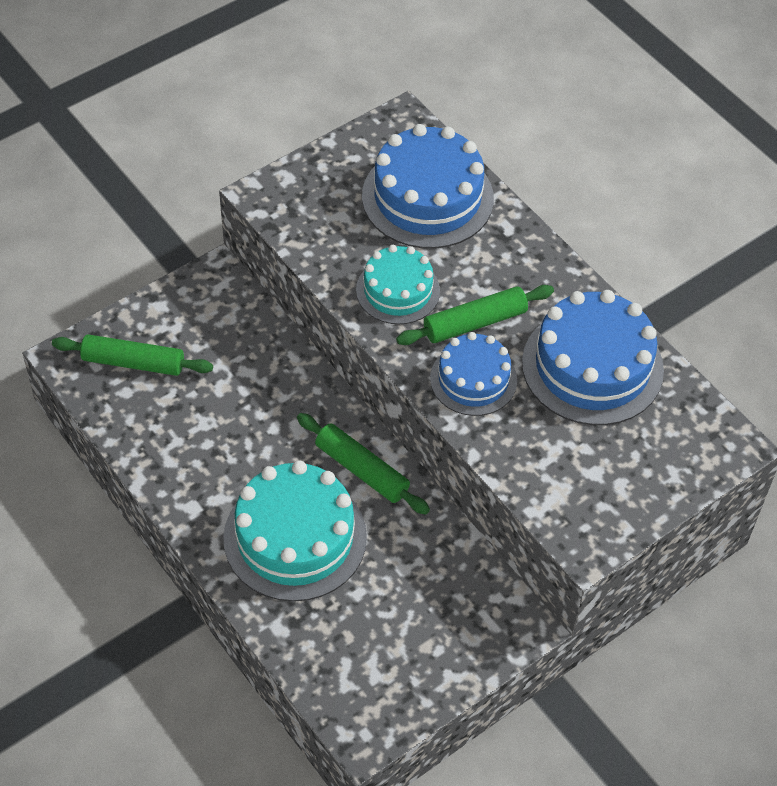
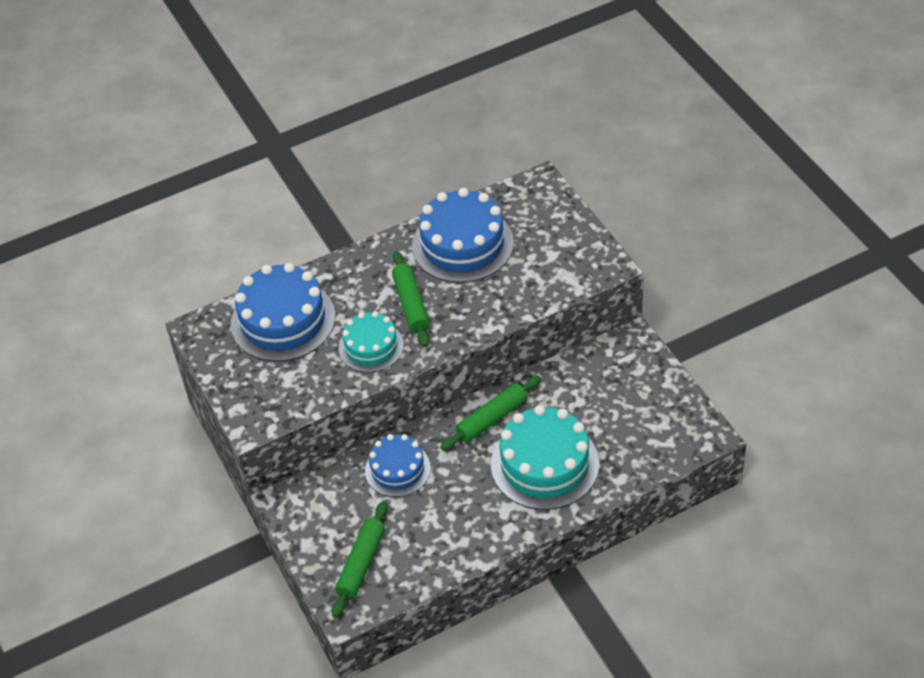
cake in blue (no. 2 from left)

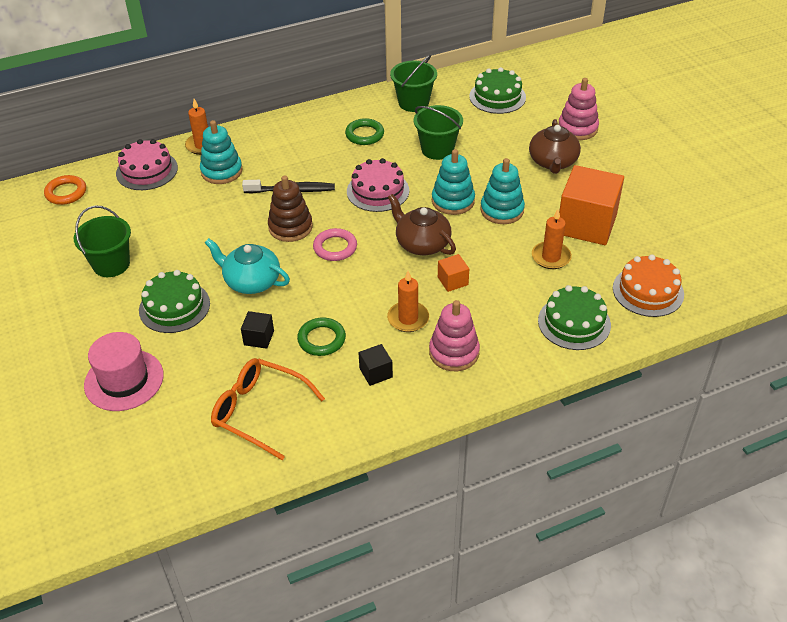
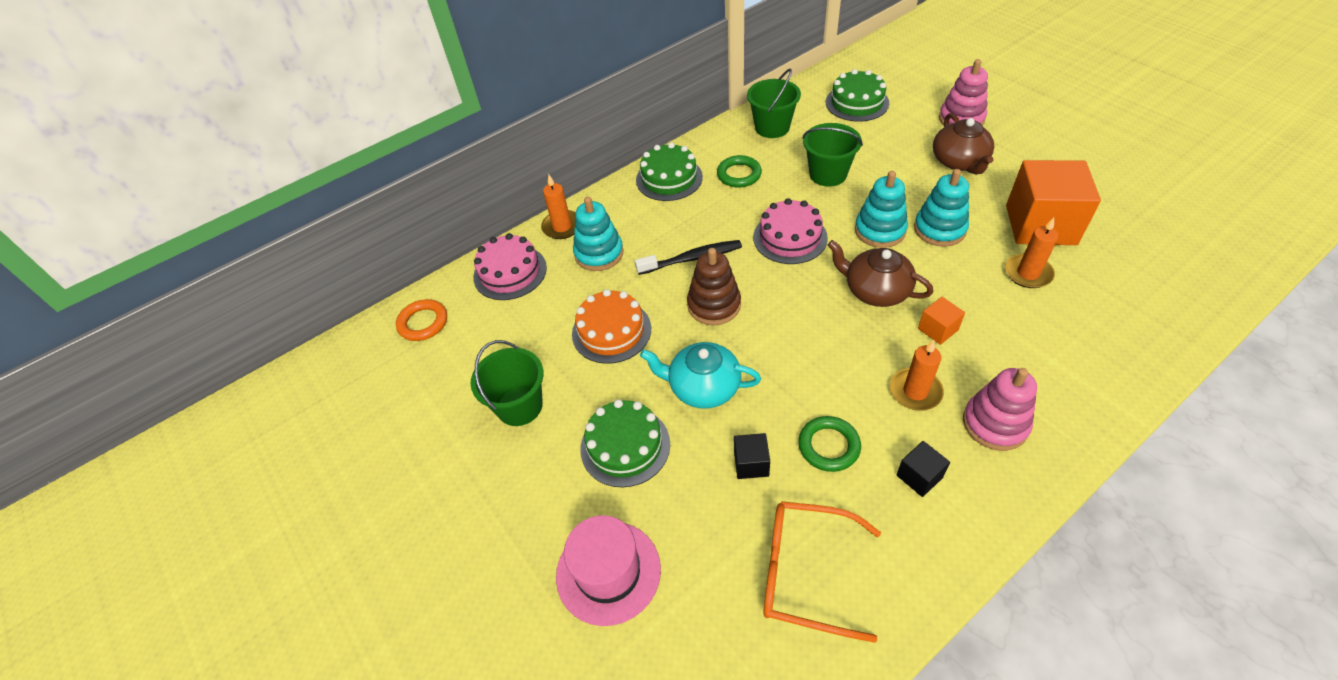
ring in pink; cake in orange; cake in green (no. 2 from left)

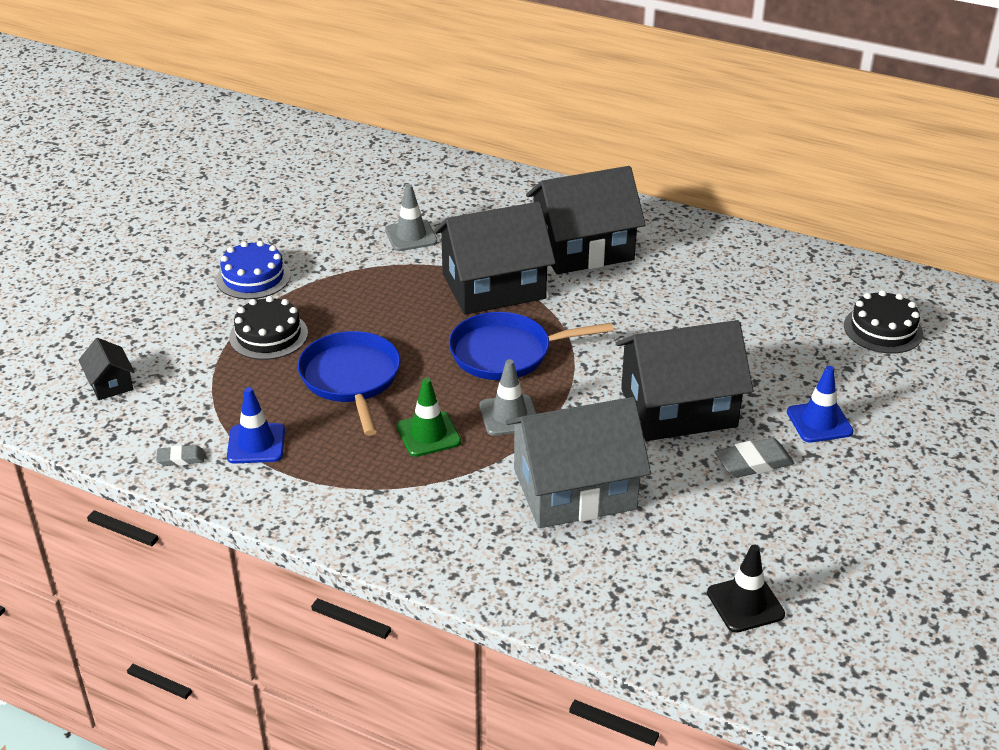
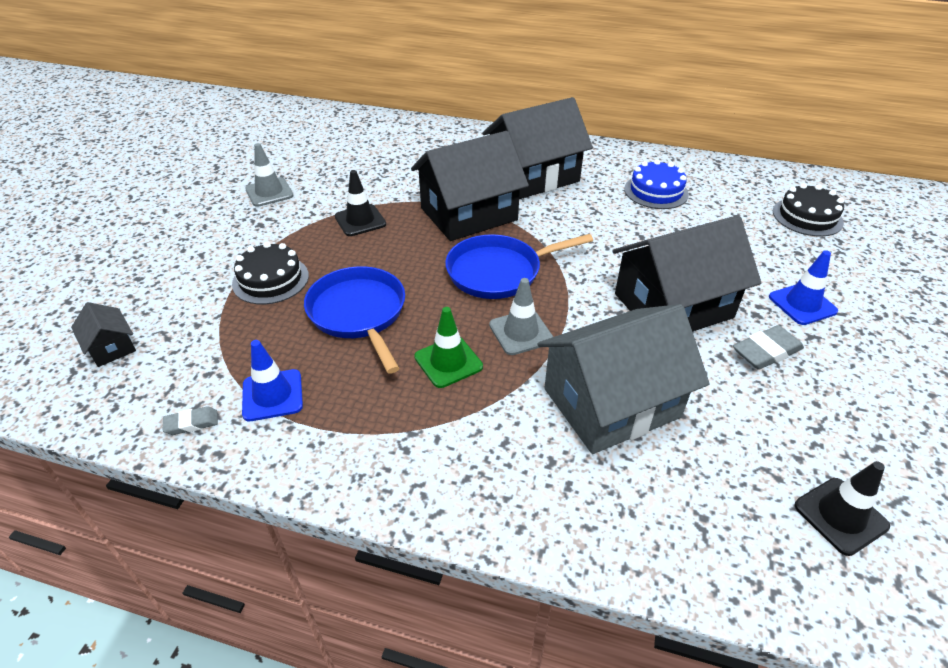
traffic cone in grey (no. 1 from left); cake in blue; traffic cone in black (no. 1 from left)

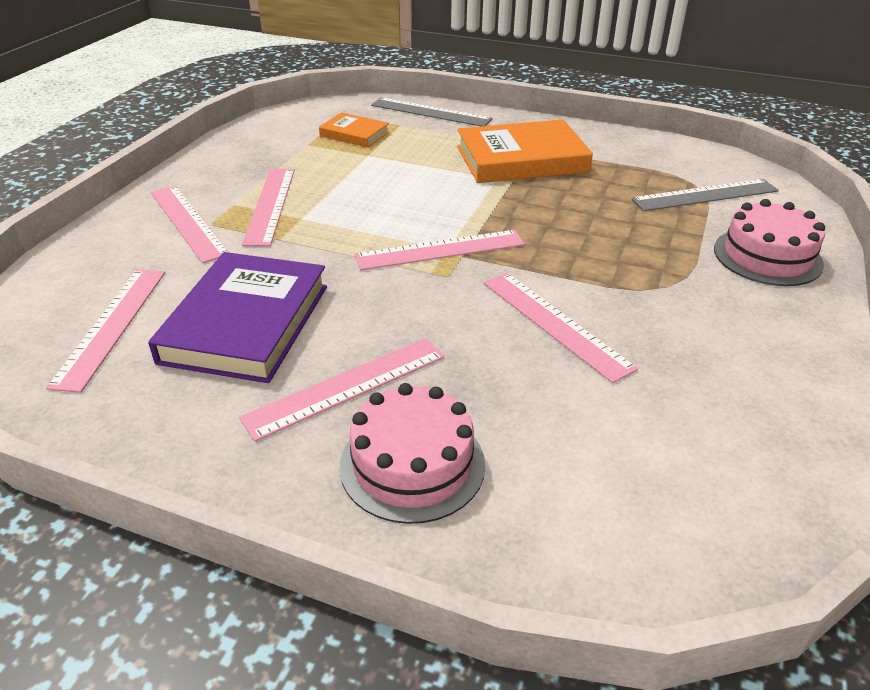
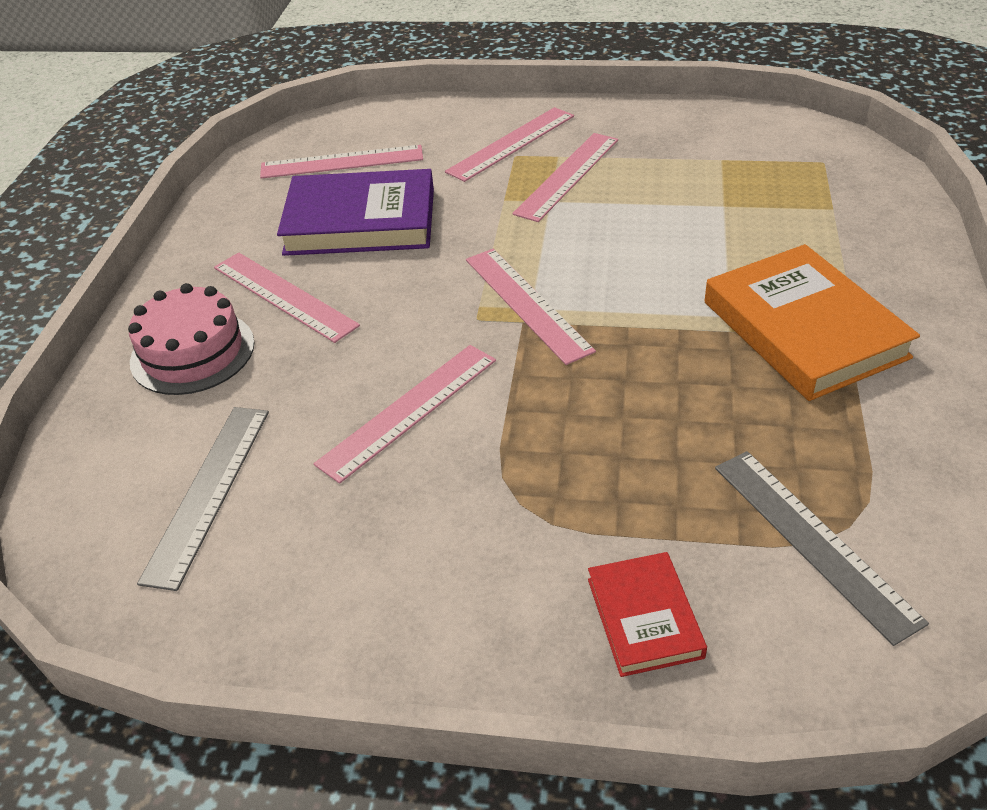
ruler in grey (no. 1 from left); book in orange (no. 1 from left in the first image); ruler in pink (no. 6 from left); book in red

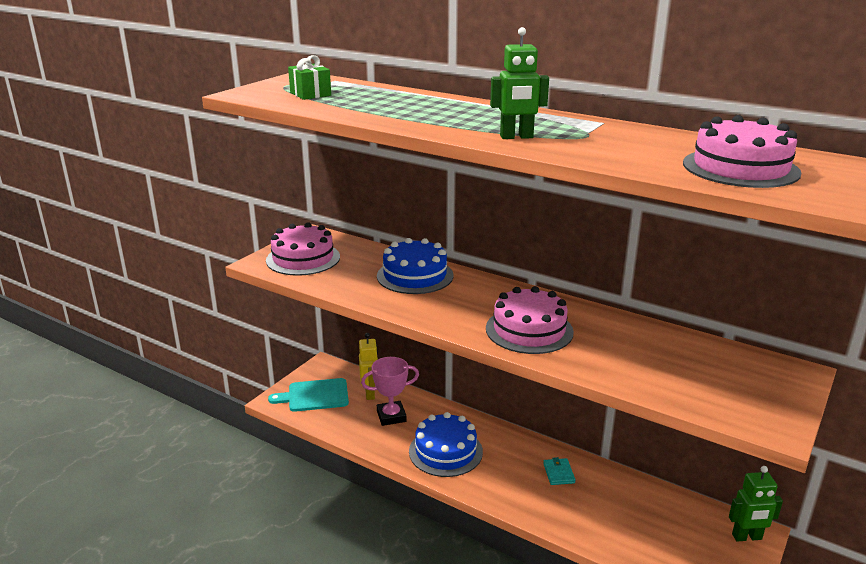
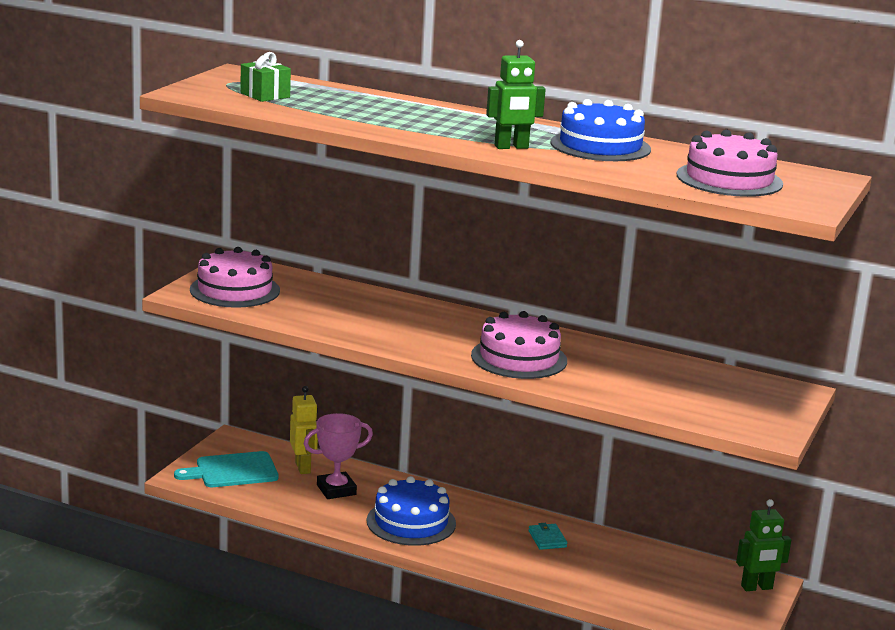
cake in blue (no. 2 from left)

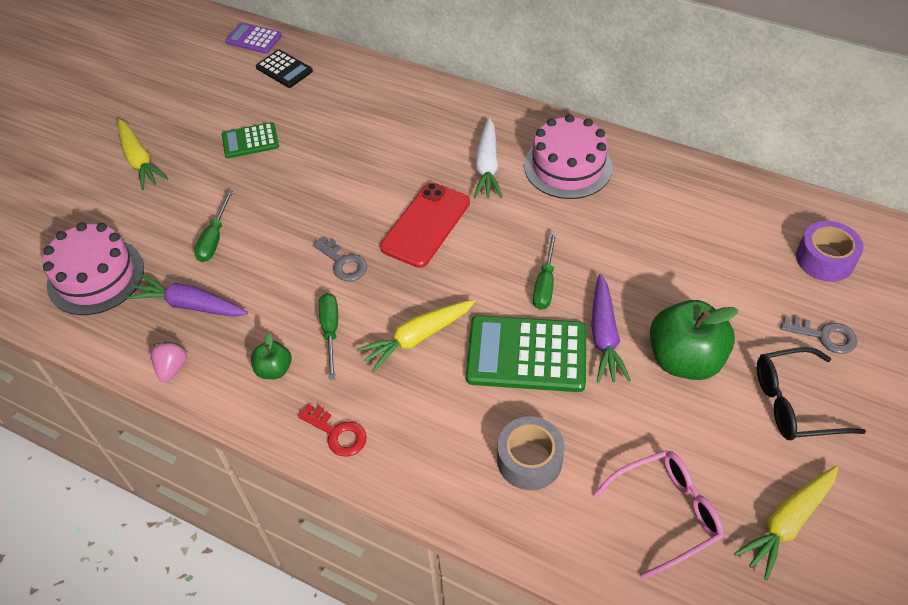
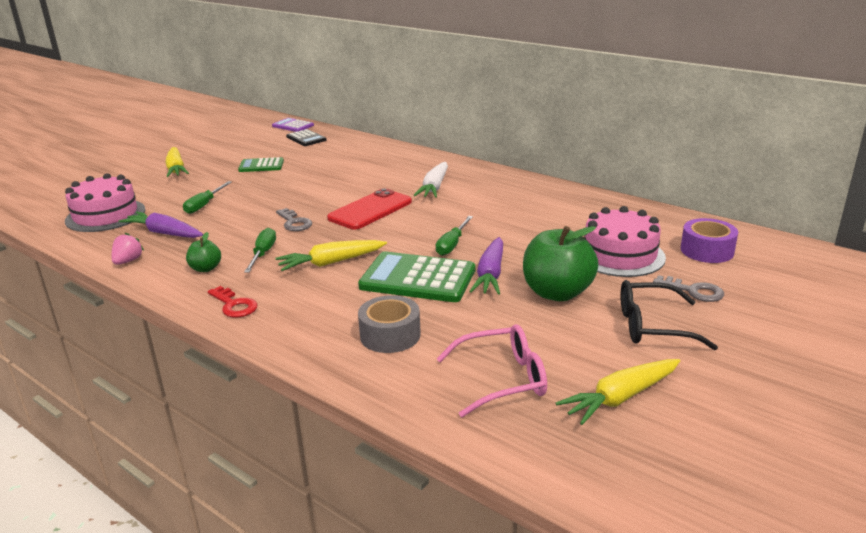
cake in pink (no. 2 from left)

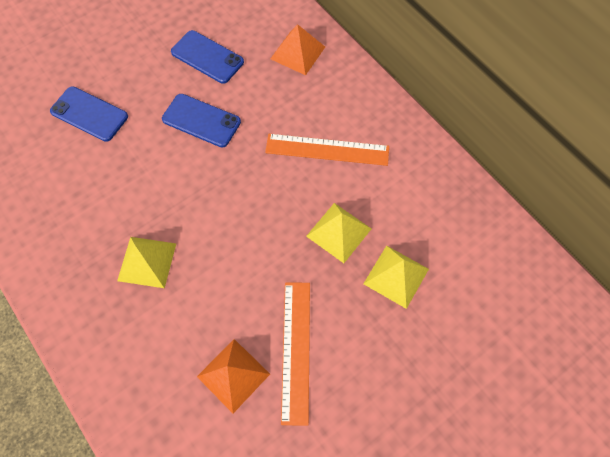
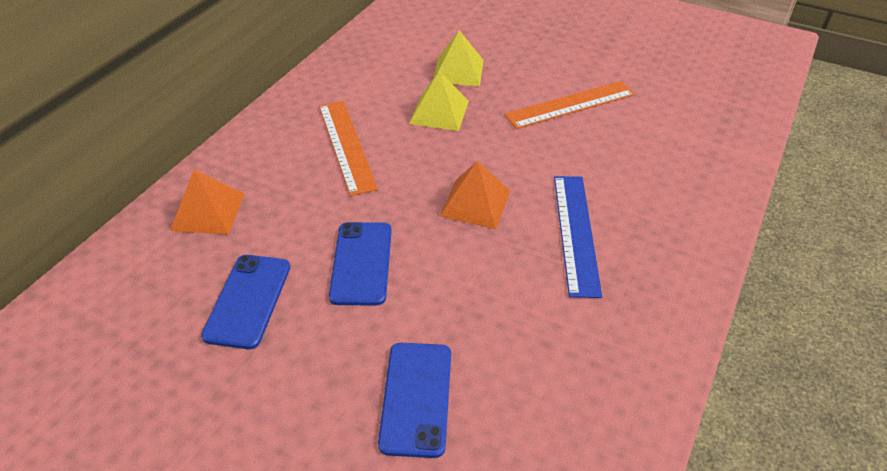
ruler in blue; pyramid in orange (no. 2 from left)

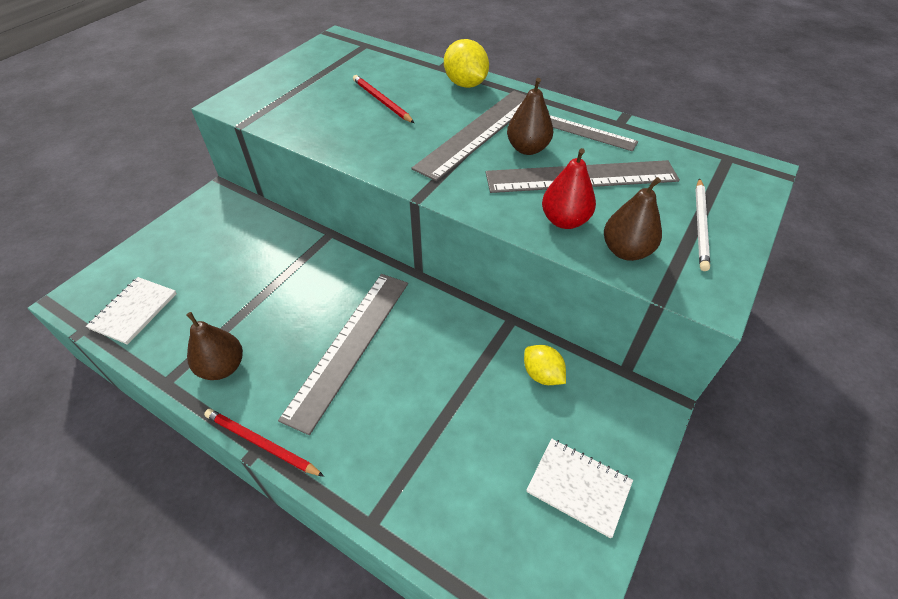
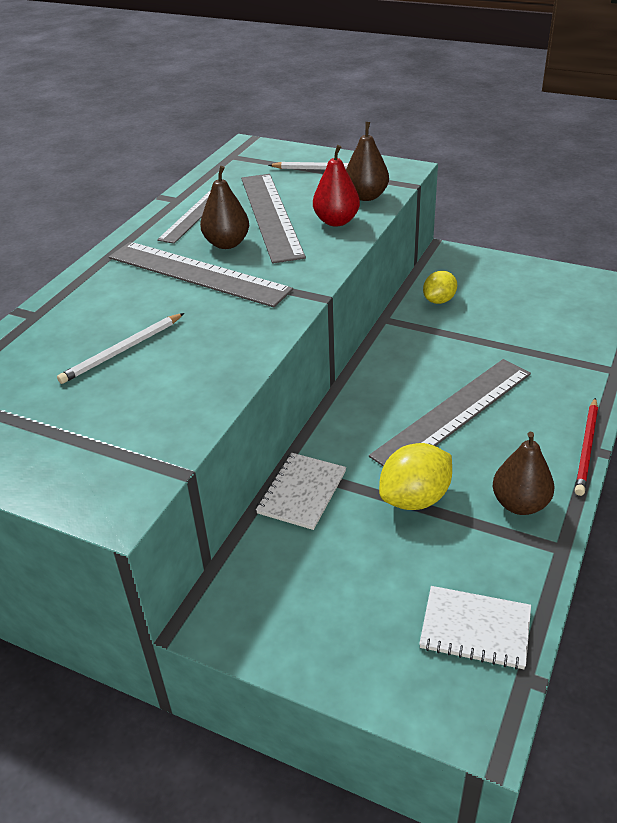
lemon in yellow (no. 1 from left); pencil in white (no. 1 from left); ruler in grey (no. 4 from left); notebook in white (no. 1 from left)

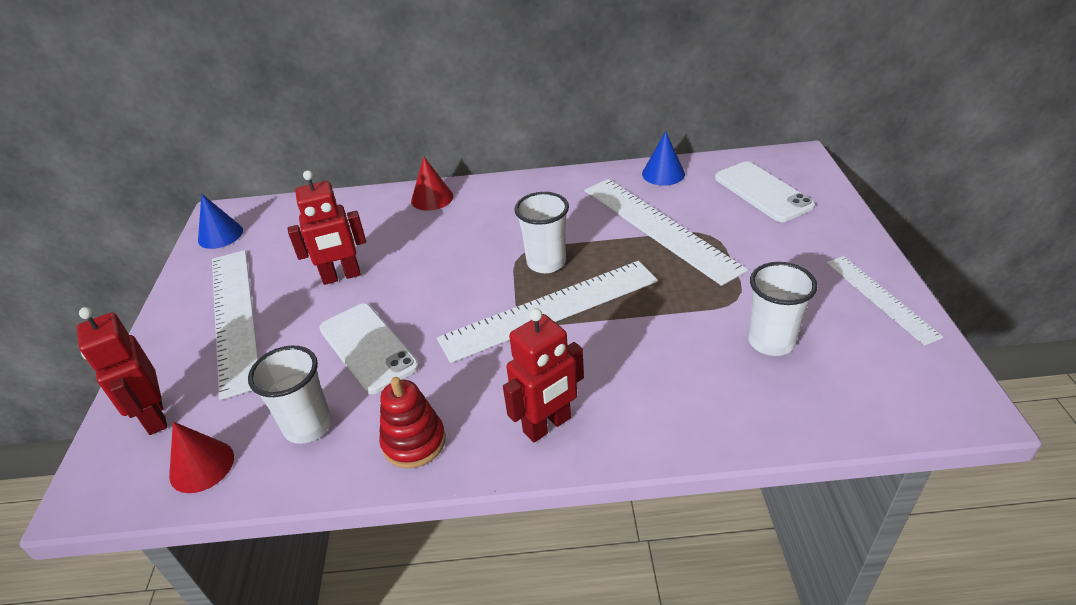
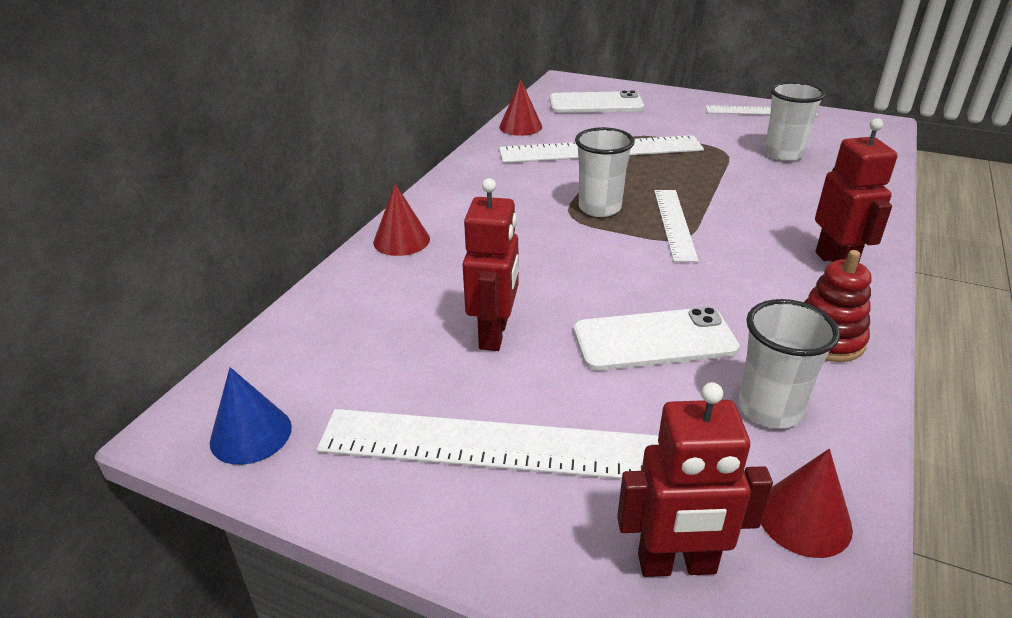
cone in red (no. 2 from left); ruler in white (no. 3 from left)

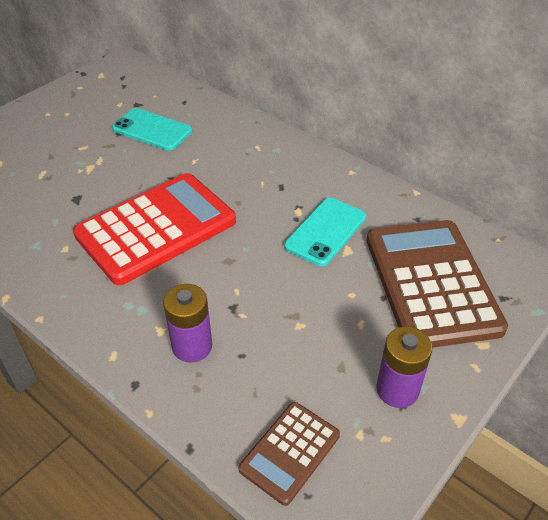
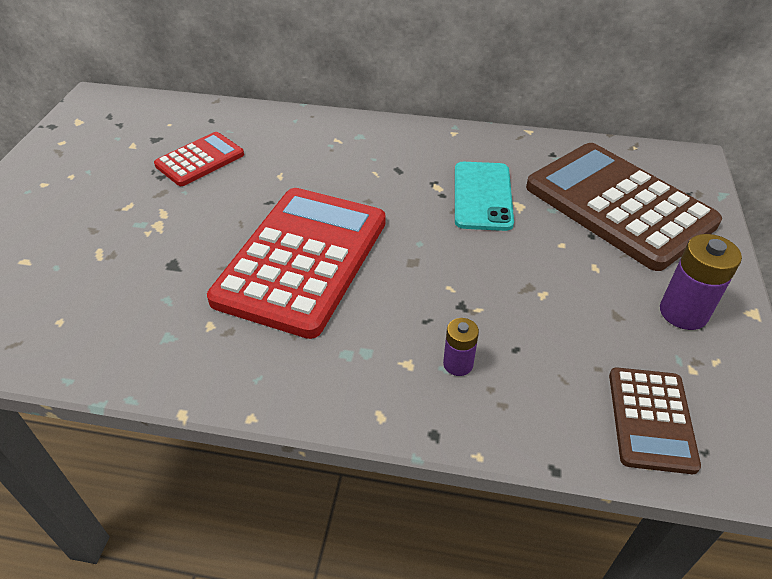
calculator in red (no. 1 from left); battery in purple (no. 1 from left)

